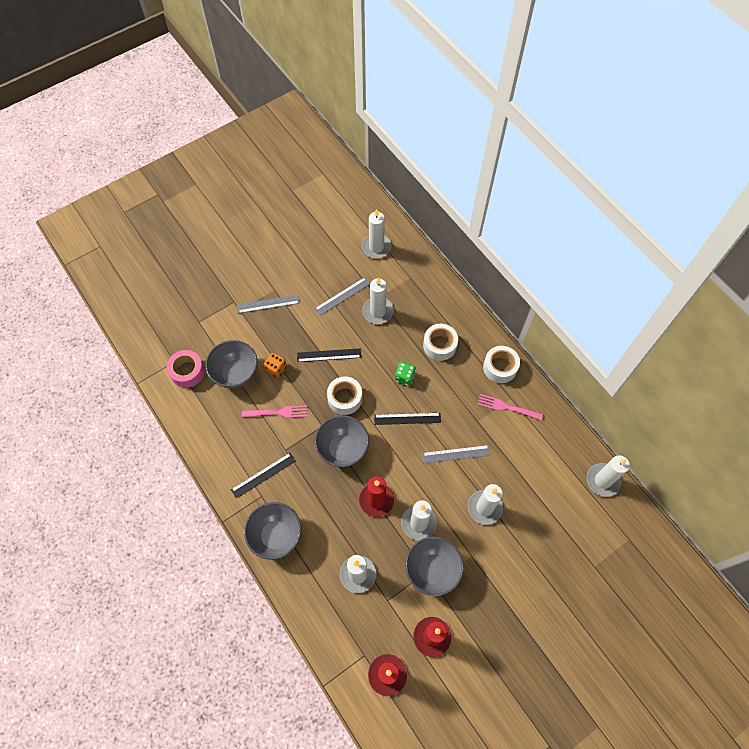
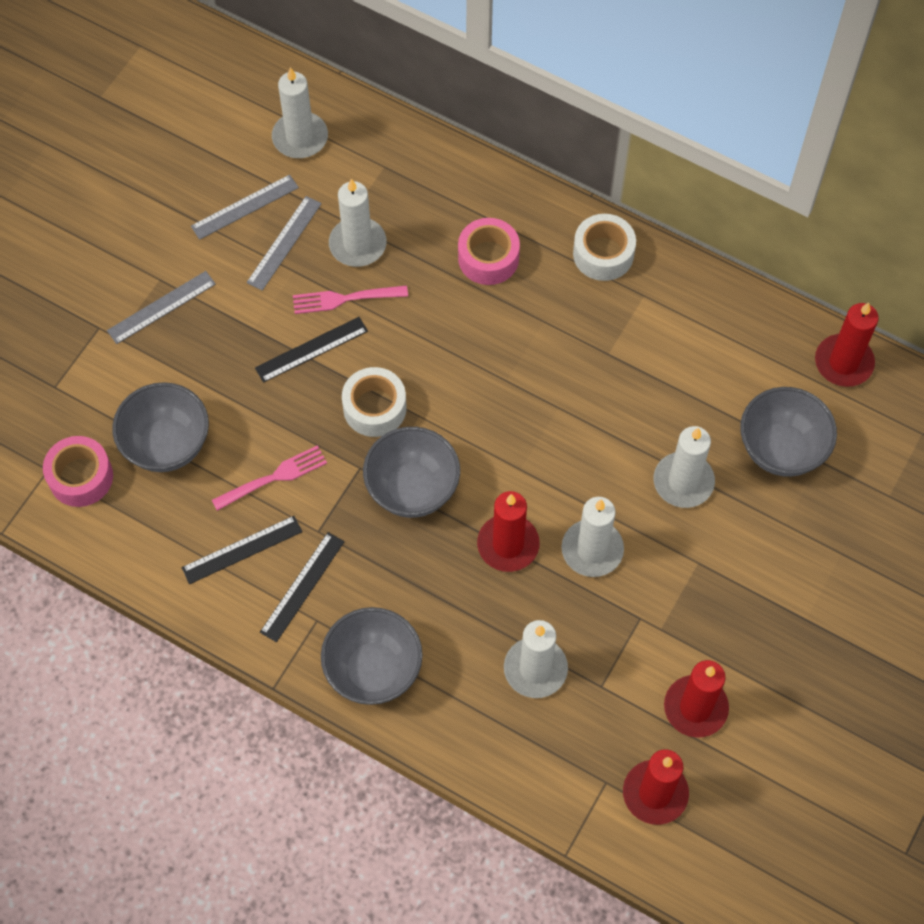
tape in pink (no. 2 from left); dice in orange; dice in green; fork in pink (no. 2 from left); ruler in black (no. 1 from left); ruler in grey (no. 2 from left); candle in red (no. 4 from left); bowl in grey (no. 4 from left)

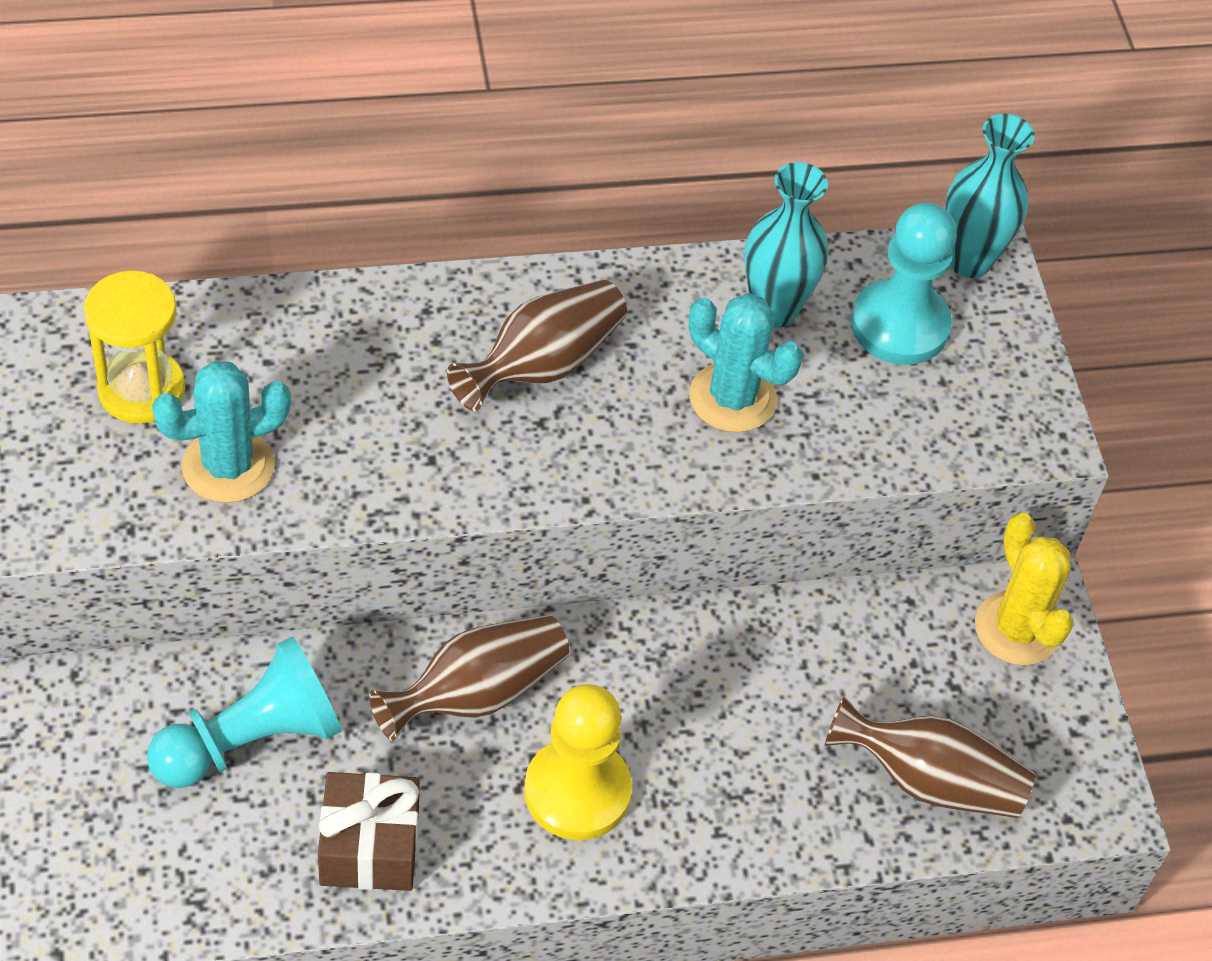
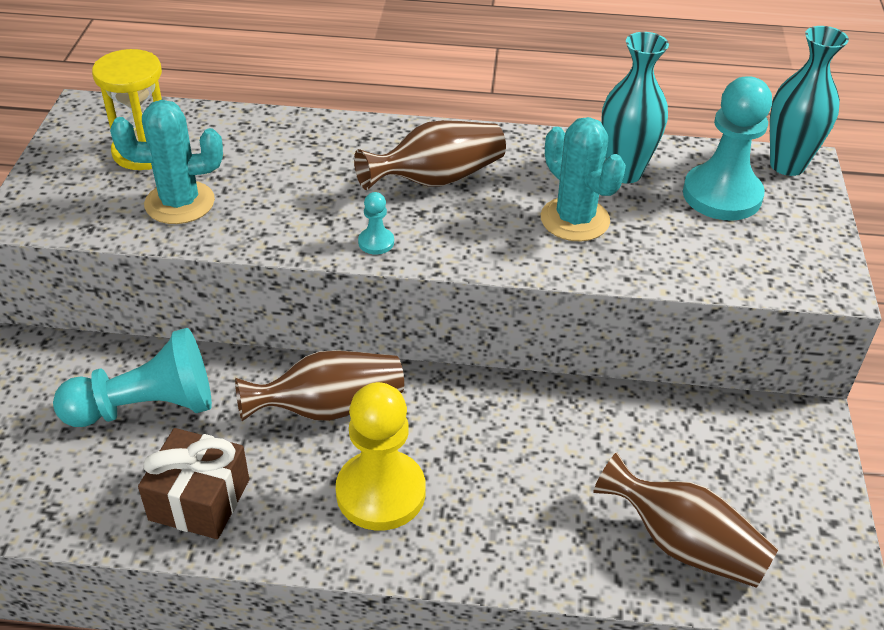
cactus in yellow; pawn in turquoise (no. 2 from left)

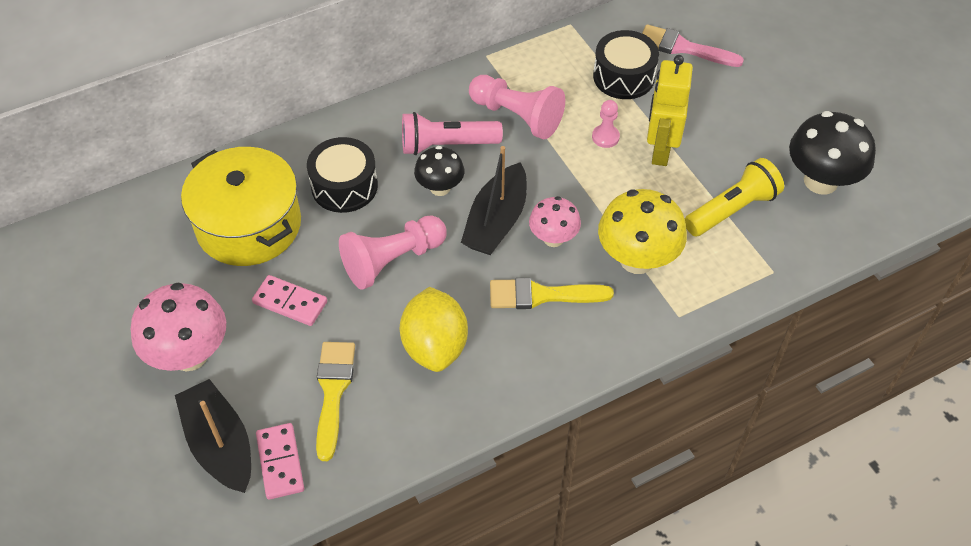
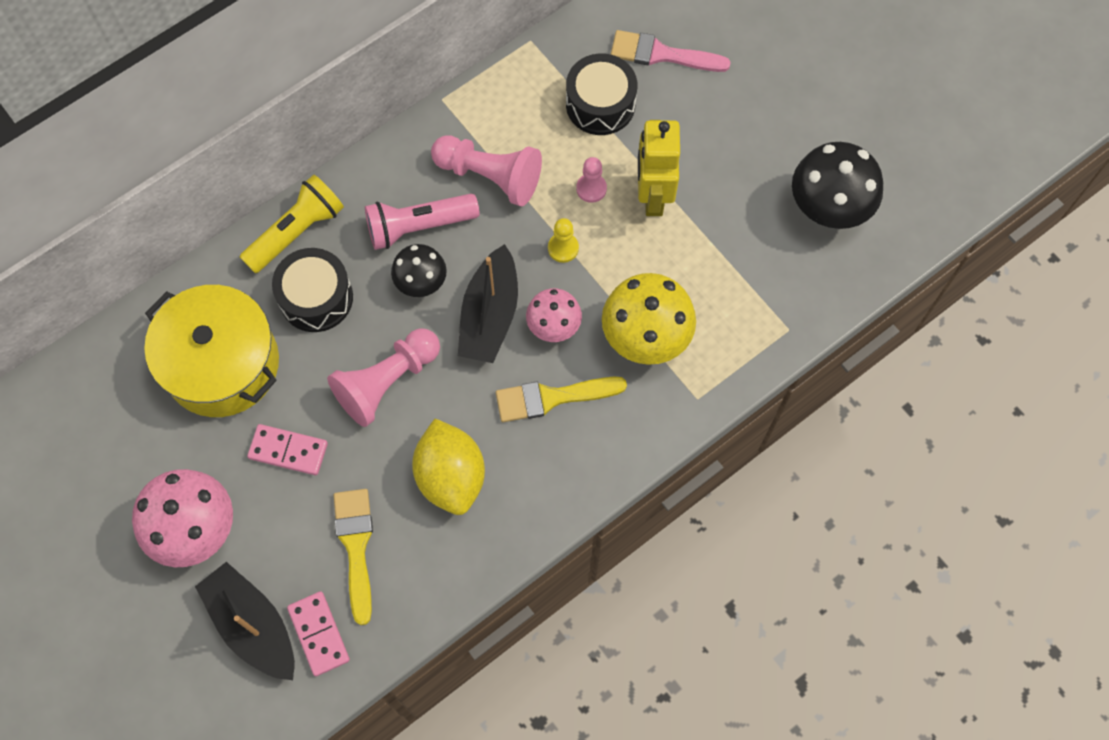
flashlight in yellow; pawn in yellow

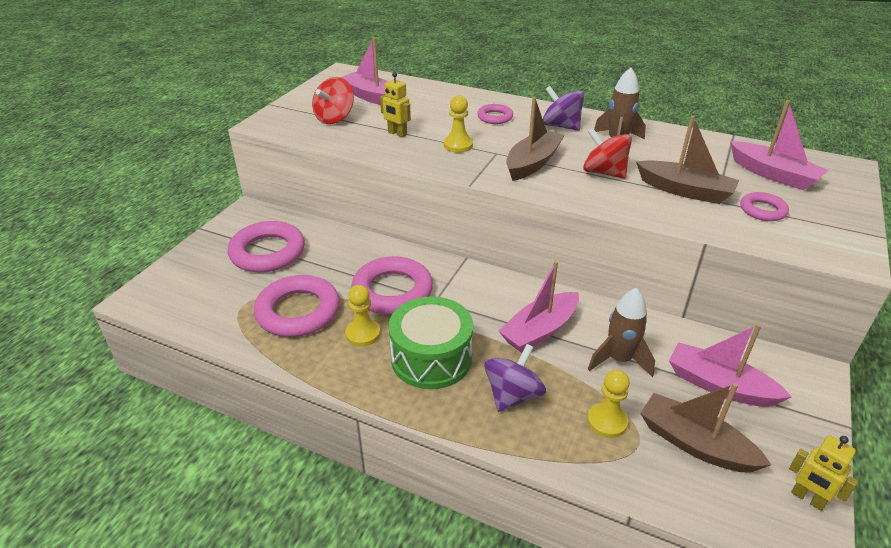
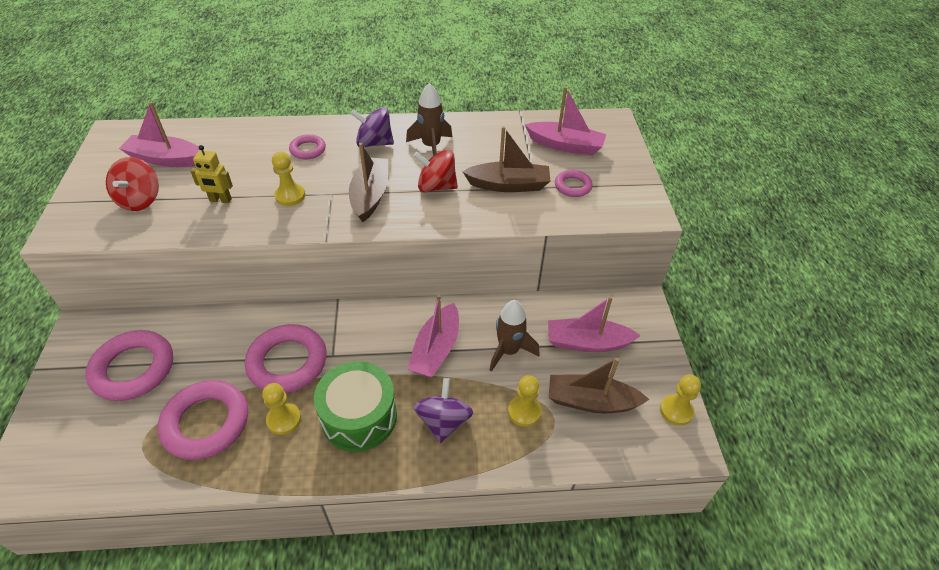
pawn in yellow (no. 4 from left)

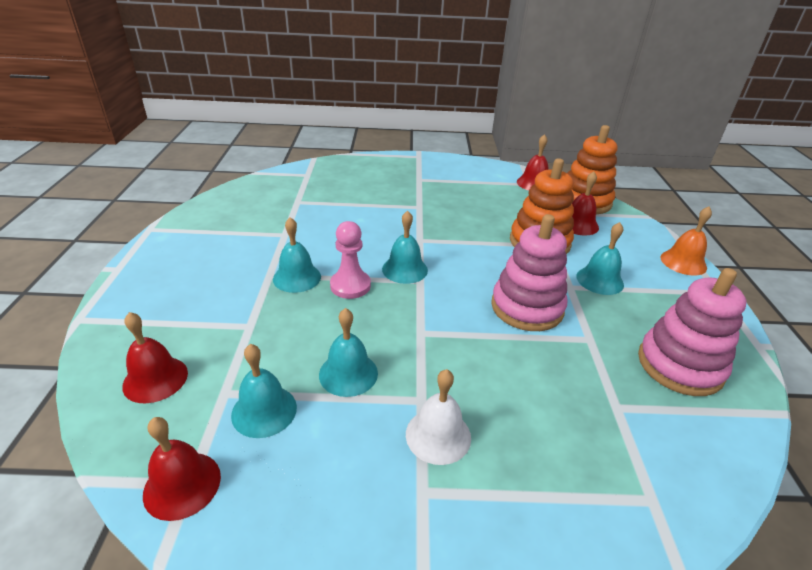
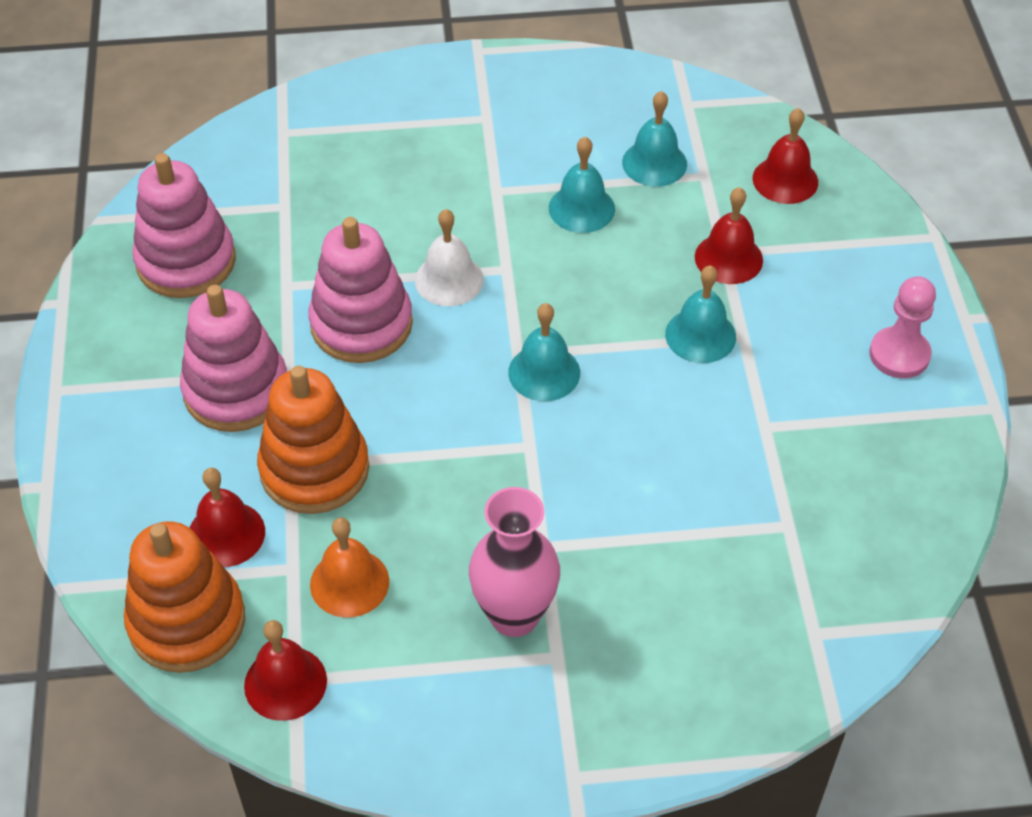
bell in orange; pawn in pink; stacking toy in pink (no. 2 from left); bell in white; bell in red (no. 3 from left); vase in pink

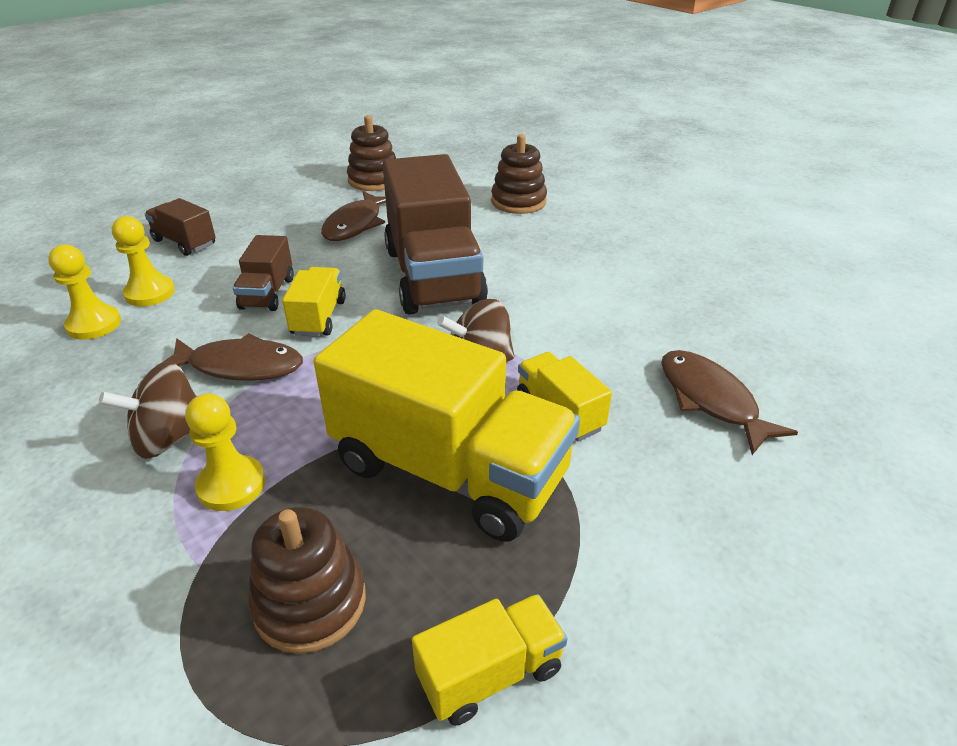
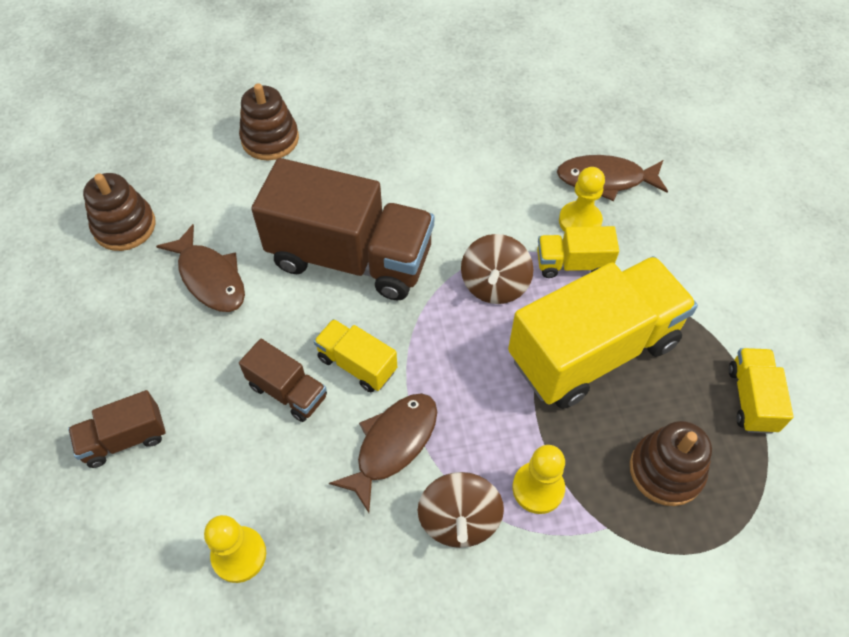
pawn in yellow (no. 3 from left)

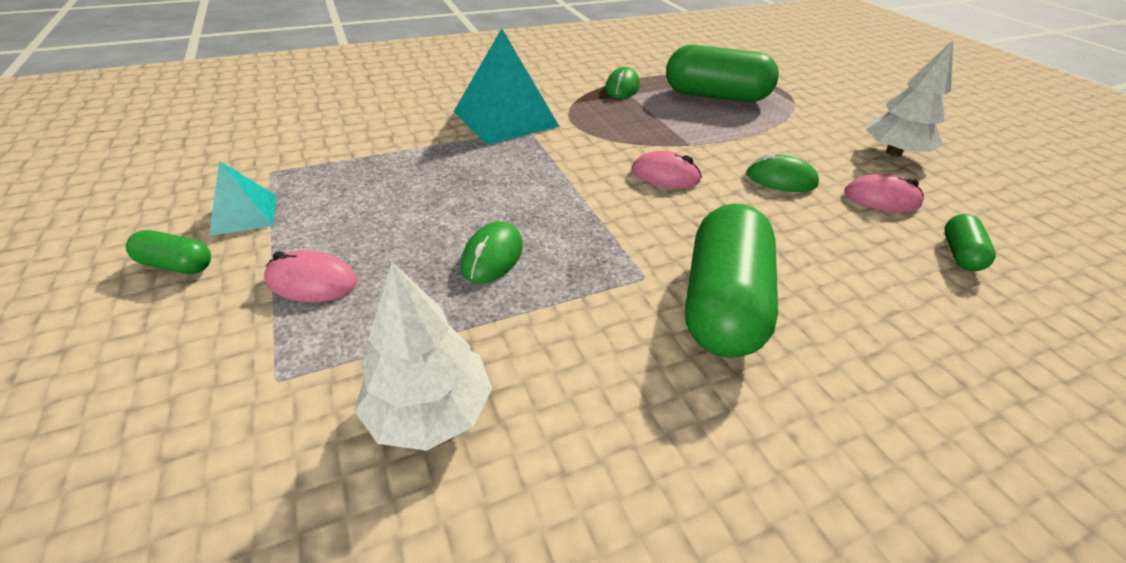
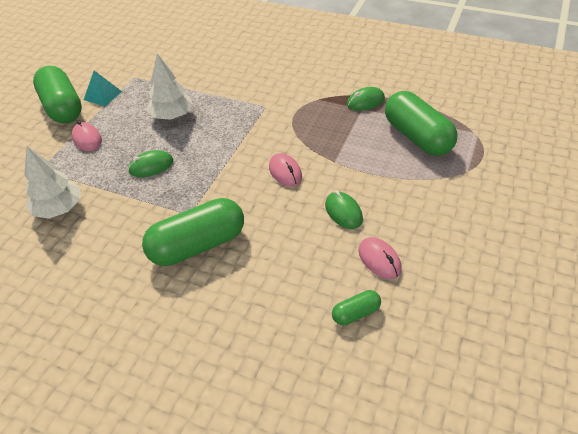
pyramid in turquoise (no. 2 from left in the first image); tree in white (no. 2 from left); capsule in green (no. 1 from left)

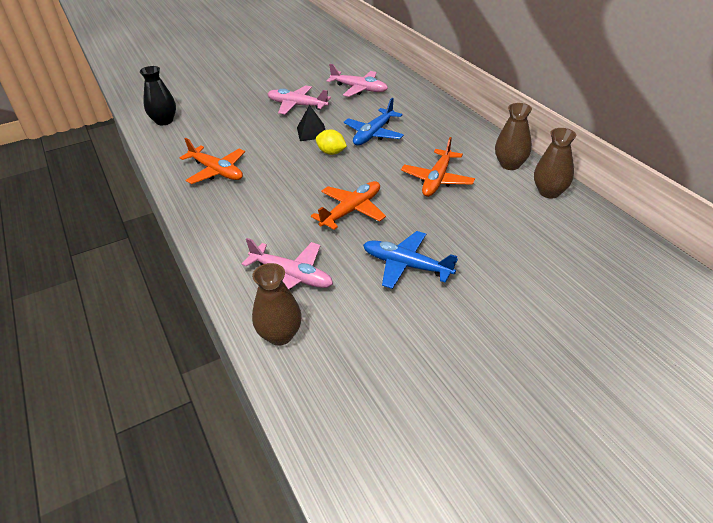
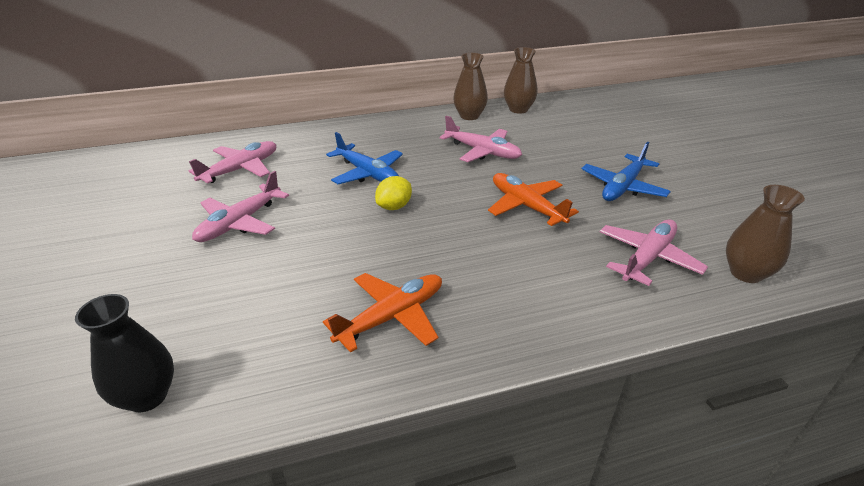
pyramid in black; plane in pink (no. 3 from left)

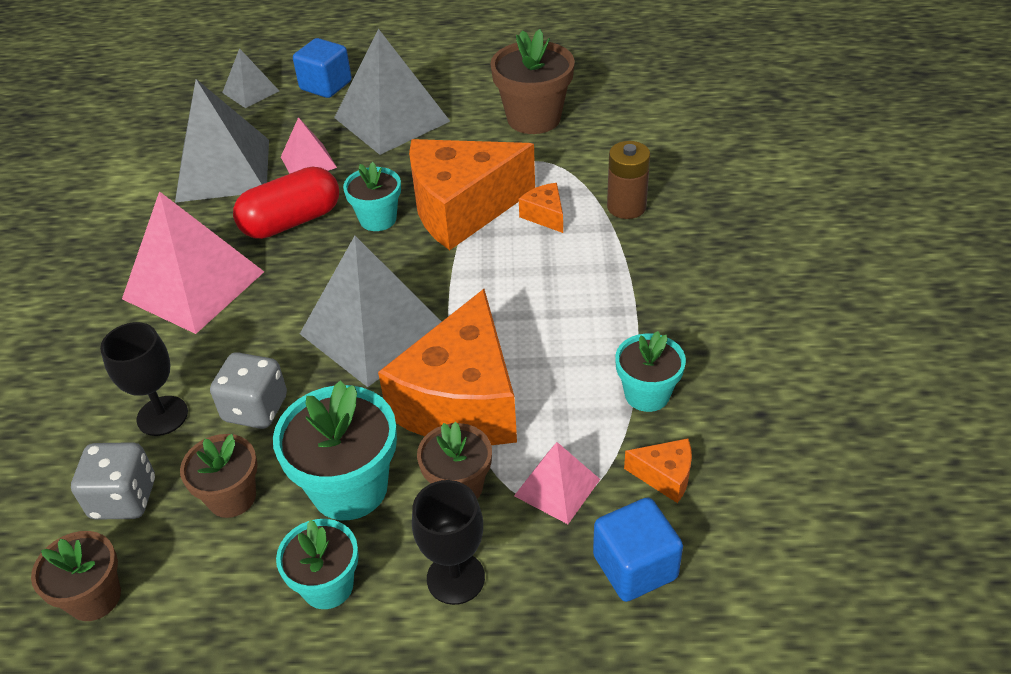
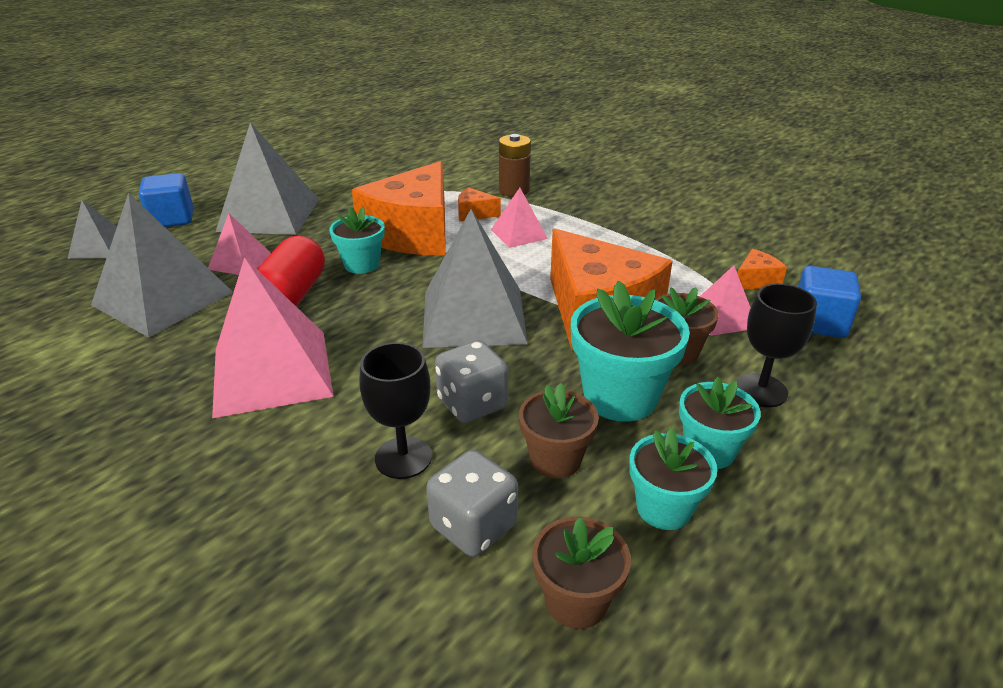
flower pot in brown (no. 4 from left in the first image); flower pot in turquoise (no. 3 from left); pyramid in pink (no. 3 from left)

